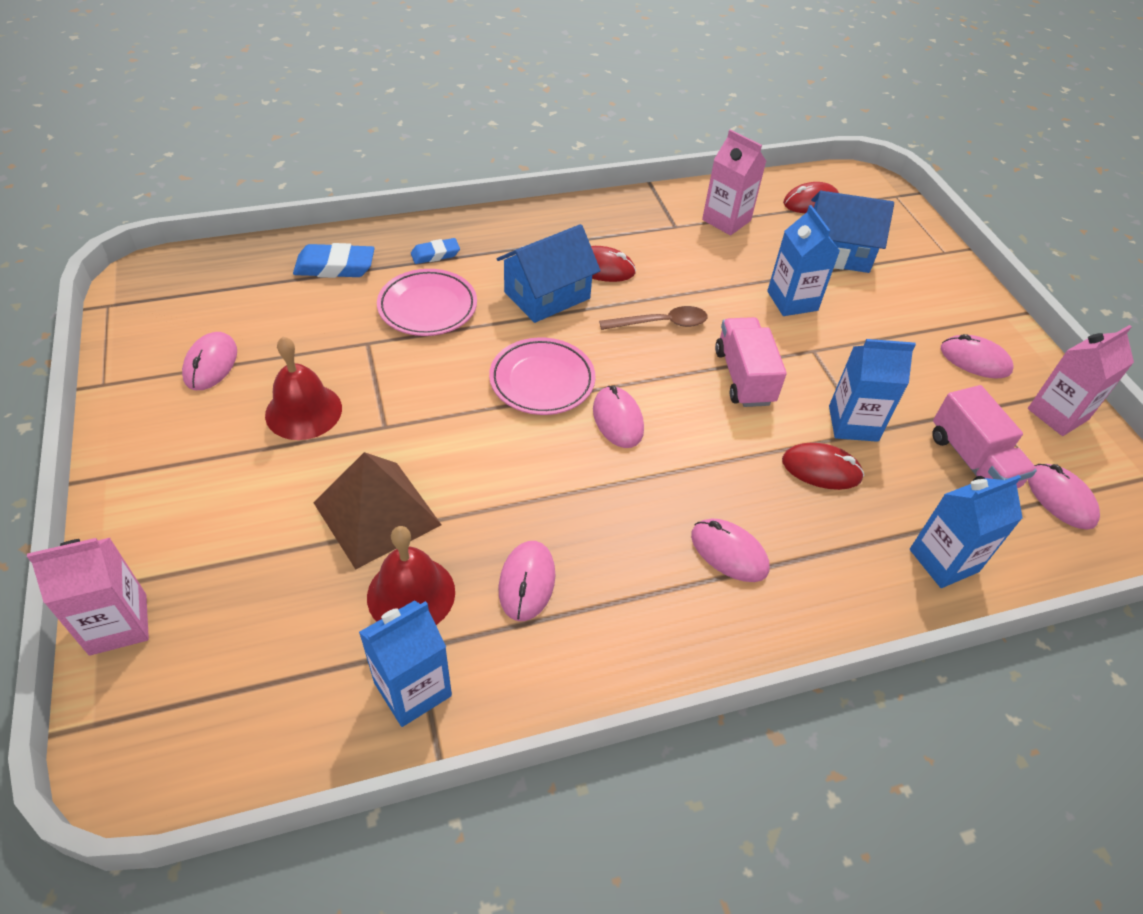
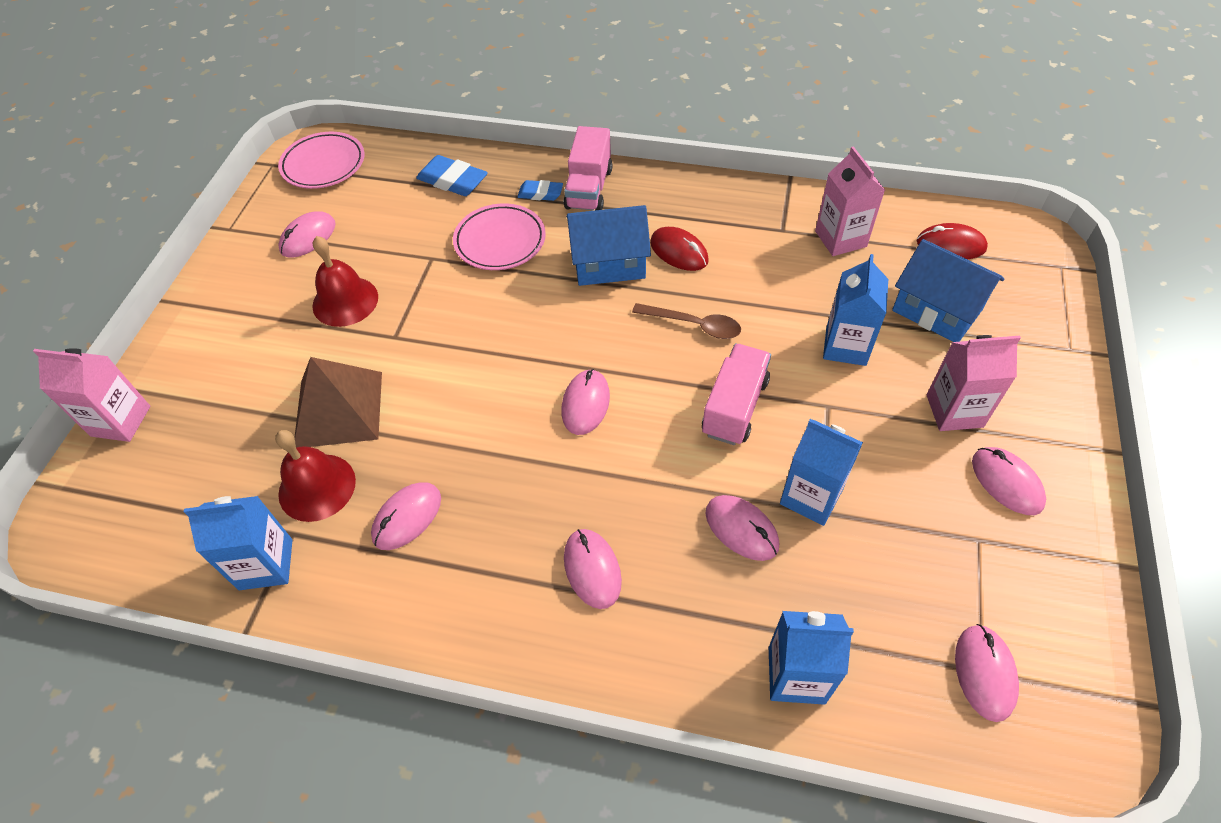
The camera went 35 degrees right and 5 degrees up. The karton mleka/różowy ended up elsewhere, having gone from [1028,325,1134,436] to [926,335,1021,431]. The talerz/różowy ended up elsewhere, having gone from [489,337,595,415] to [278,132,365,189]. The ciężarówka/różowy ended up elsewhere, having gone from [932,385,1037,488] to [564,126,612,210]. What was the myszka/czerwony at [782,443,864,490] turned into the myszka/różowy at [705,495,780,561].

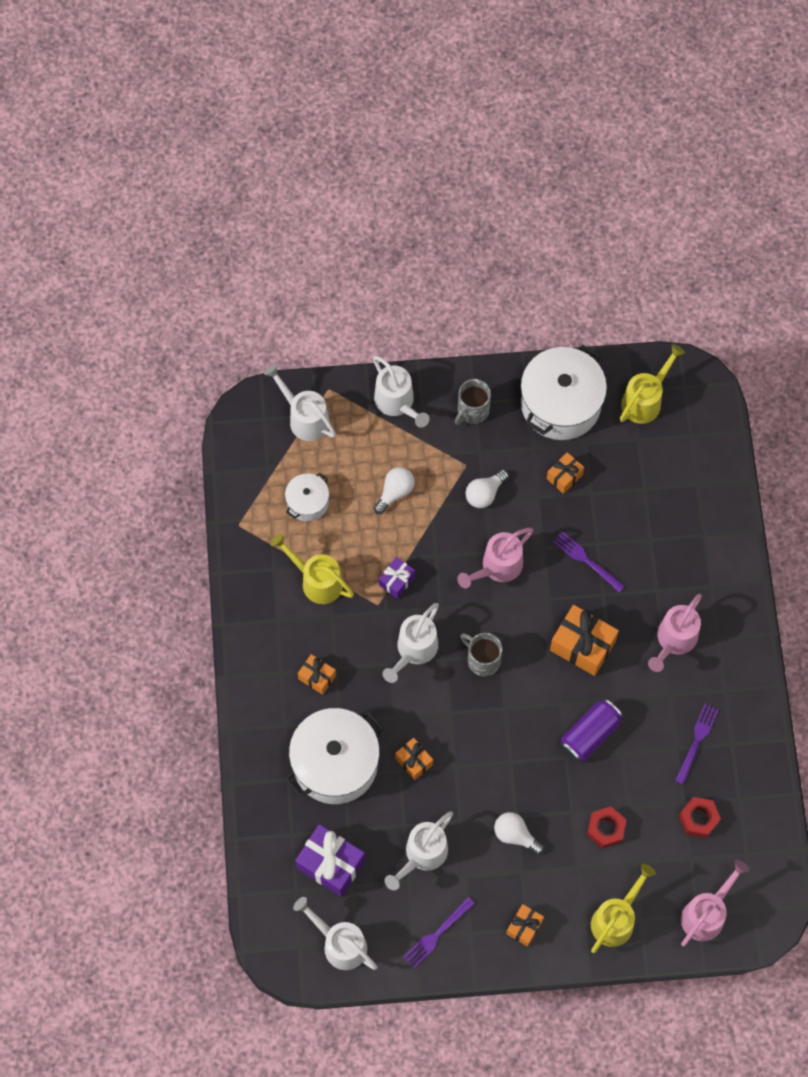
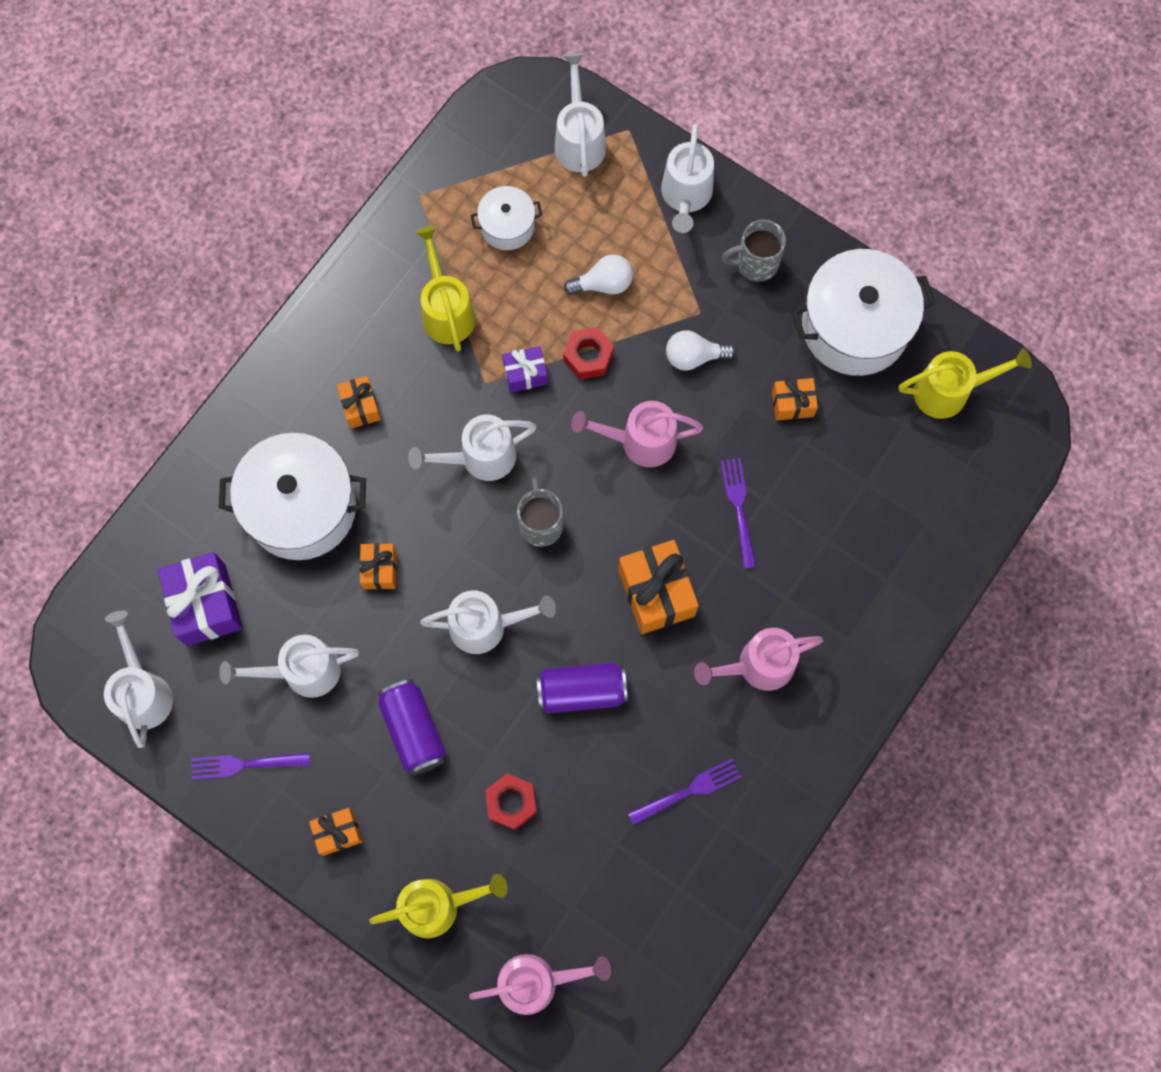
The camera went 40 degrees right and 5 degrees up. The nakrętka/czerwony ended up elsewhere, having gone from [679,797,721,838] to [563,327,614,379]. Where the żarówka/biały stood at [494,812,544,855], the puszka/fioletowy came to stand at [378,679,446,776]. The second view gained the konewka/biały at [420,590,556,654].

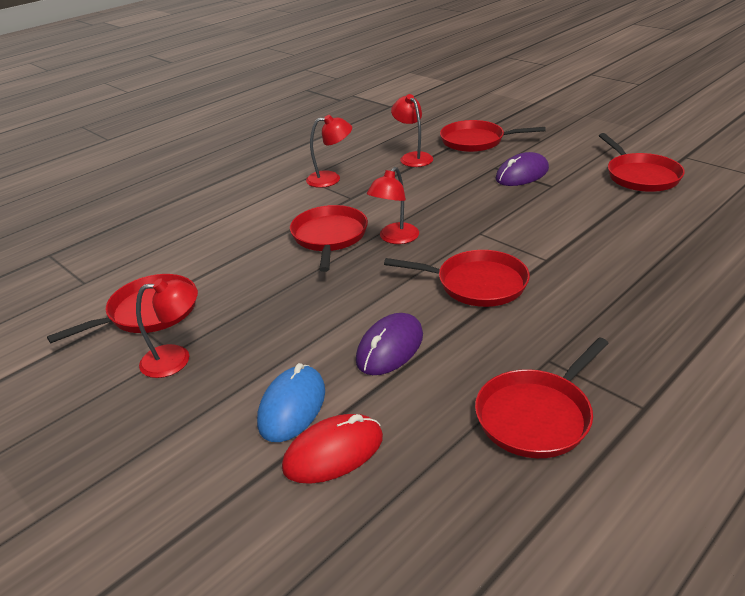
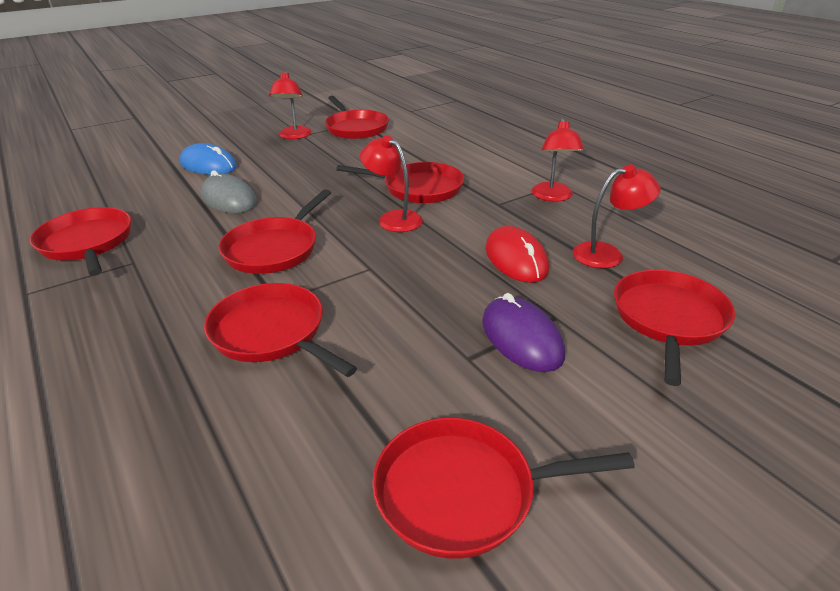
The camera went 100 degrees right and 0 degrees up. What was the myszka/fioletowy at [356,313,423,375] turned into the myszka/szary at [200,170,257,213]. The myszka/czerwony ended up elsewhere, having gone from [282,414,383,484] to [486,226,549,283]. The second view gained the patelnia/czerwony at [204,283,357,377].

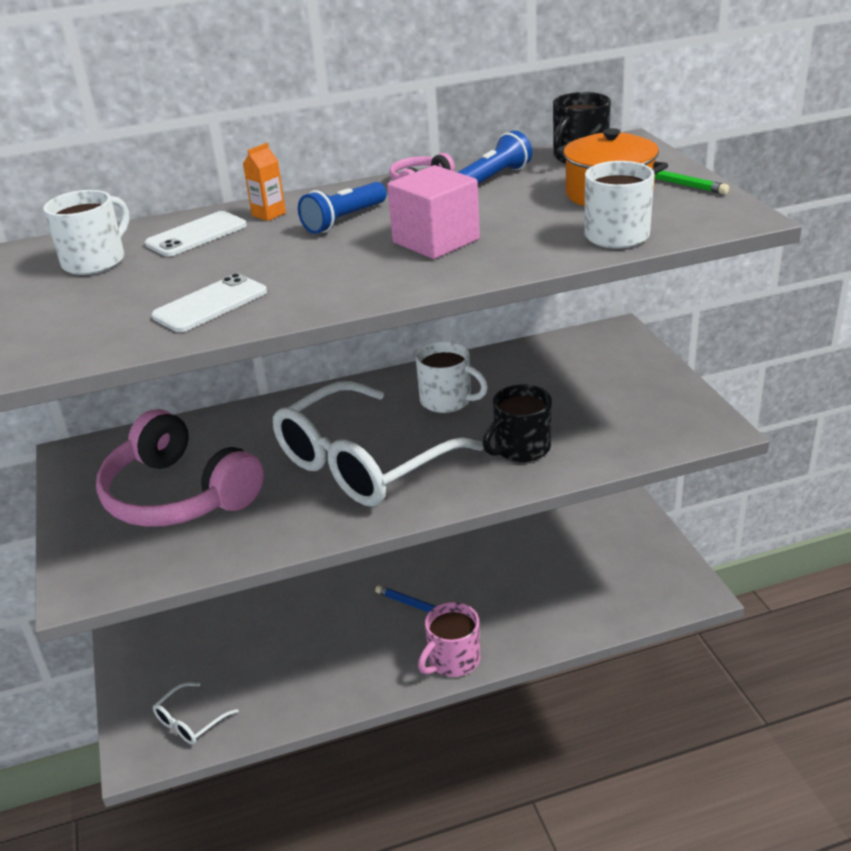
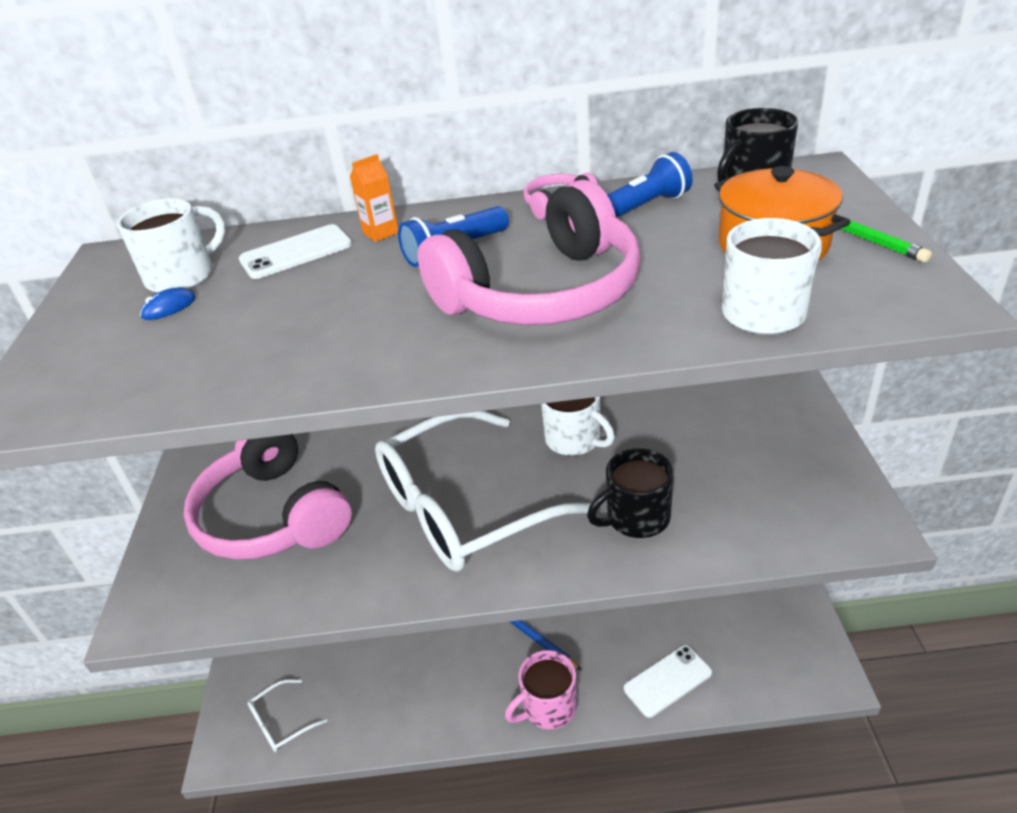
The camera went 15 degrees right and 5 degrees up. Where the sześcian/różowy stood at [387,165,480,259], the słuchawki/różowy came to stand at [418,180,641,325]. The telefon/biały ended up elsewhere, having gone from [152,273,267,332] to [624,645,712,718]. The second view gained the myszka/niebieski at [140,288,196,320].

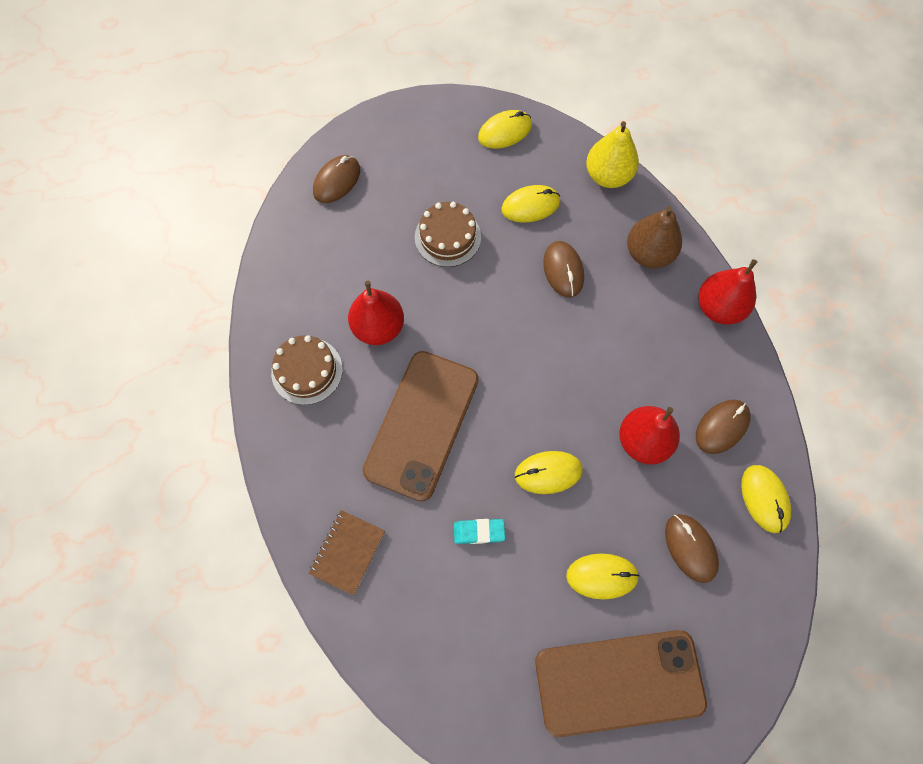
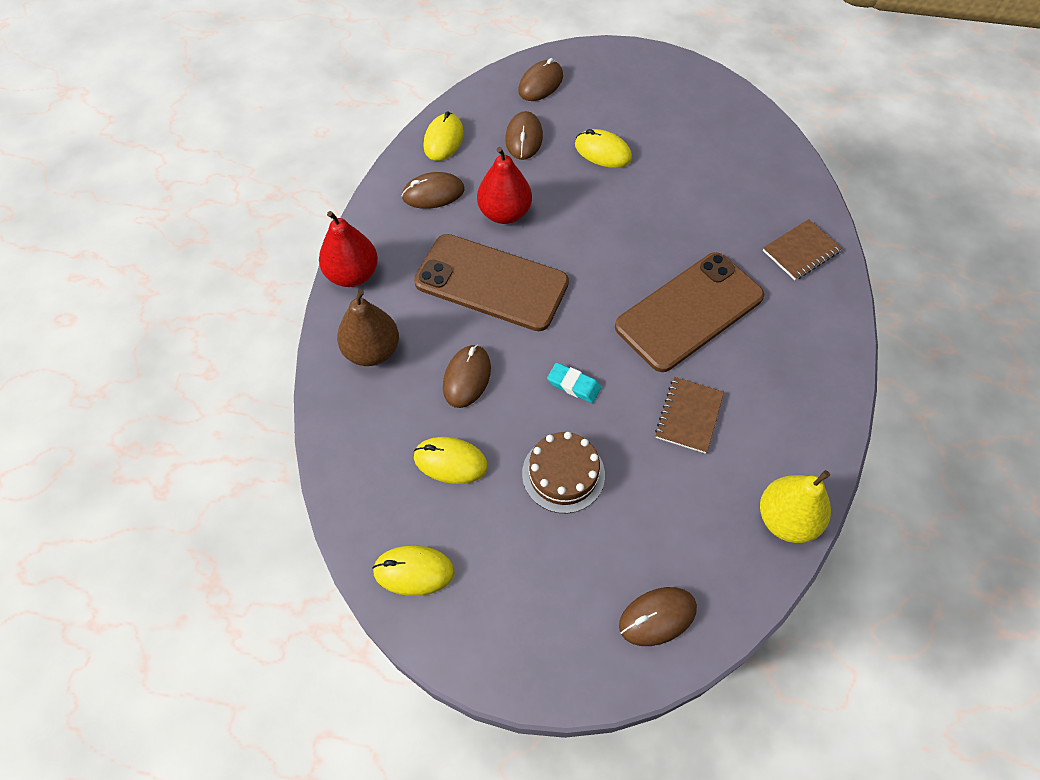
The camera went 150 degrees left and 10 degrees down. The gruszka/żółty ended up elsewhere, having gone from [586,121,639,188] to [760,470,831,543]. Where the gruszka/czerwony stood at [348,281,404,345], the zeszyt/brązowy came to stand at [655,377,724,454]. The second view lost the tort/brązowy at [271,335,343,405]. The second view lost the myszka/żółty at [515,451,583,494]. The gumka do mazania/turkusowy ended up elsewhere, having gone from [454,519,505,544] to [547,363,601,403]. The telefon/brązowy ended up elsewhere, having gone from [535,630,707,737] to [414,234,569,331]. The second view gained the myszka/brązowy at [518,58,563,101].

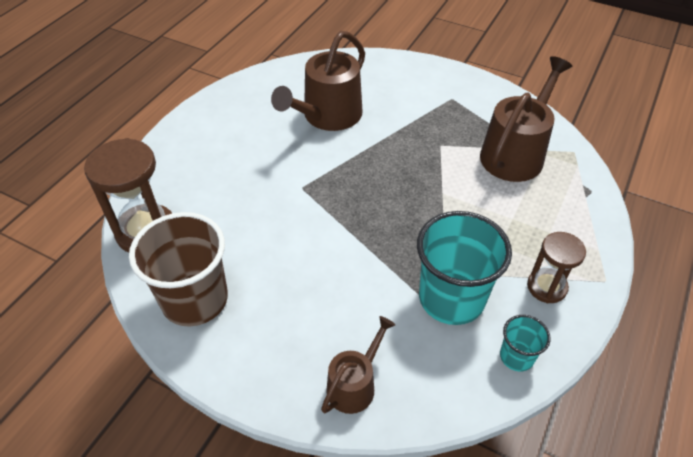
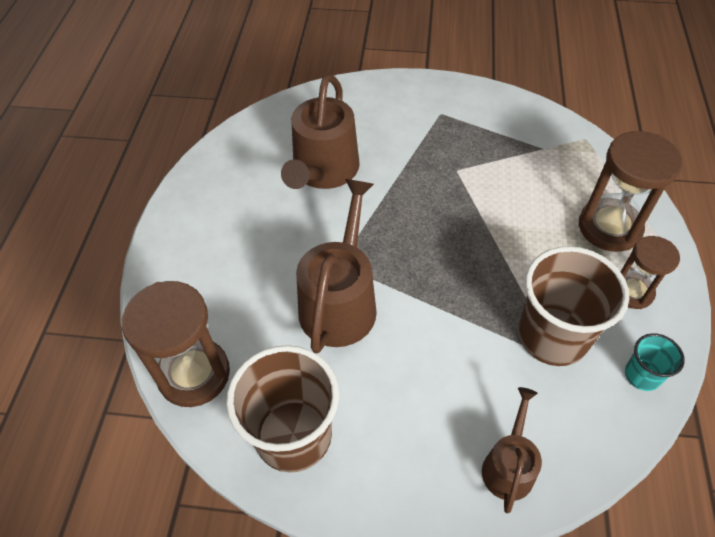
The camera went 20 degrees left and 5 degrees up. The konewka/brązowy ended up elsewhere, having gone from [480,56,572,182] to [296,179,377,354]. What was the szklanka/turkusowy at [417,211,512,325] turned into the szklanka/brązowy at [518,246,629,366]. The second view gained the klepsydra/brązowy at [579,131,682,252].

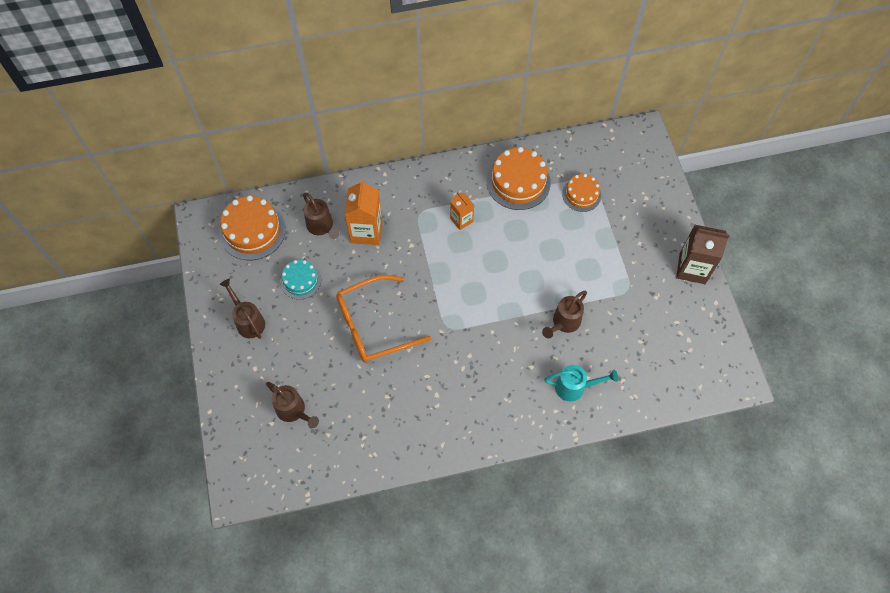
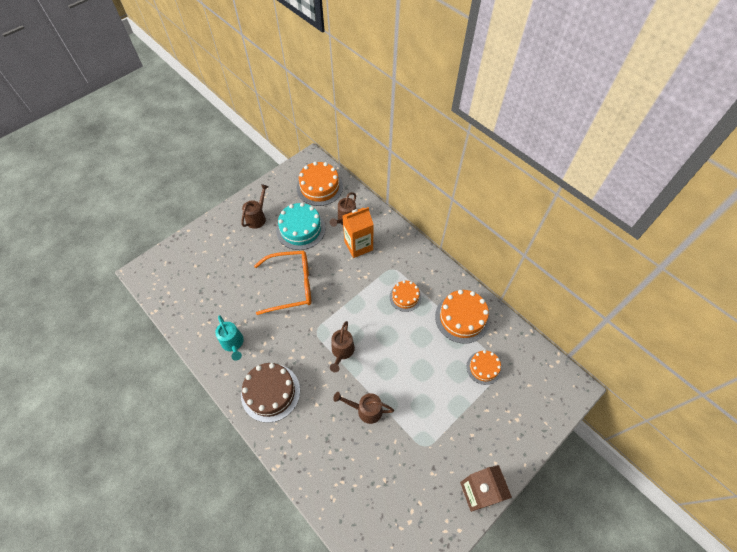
The camera went 60 degrees right and 5 degrees down. Where the karton mleka/pomarańczowy stood at [450,192,474,230], the tort/pomarańczowy came to stand at [390,281,421,312]. The size of the tort/turkusowy at [280,260,321,300] changed by a factor of 1.66. The okulary/pomarańczowy at [336,275,431,363] ended up facing another way, 135 degrees clockwise from before. The konewka/turkusowy ended up elsewhere, having gone from [544,365,618,402] to [215,315,244,361]. The konewka/brązowy ended up elsewhere, having gone from [266,382,319,428] to [330,321,355,372]. The second view gained the tort/brązowy at [241,363,300,423].

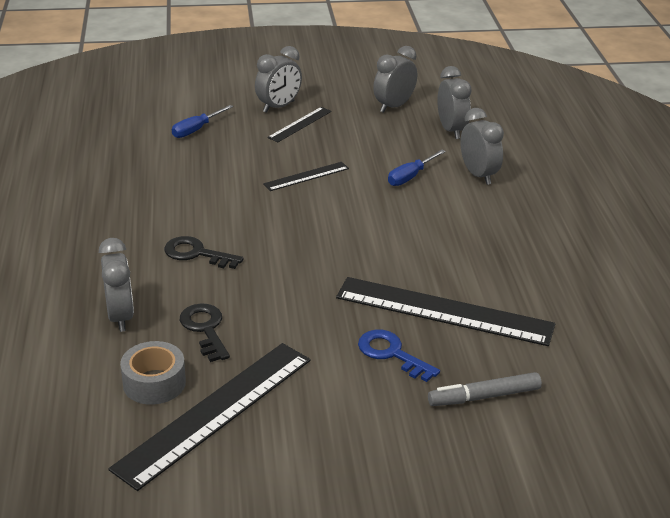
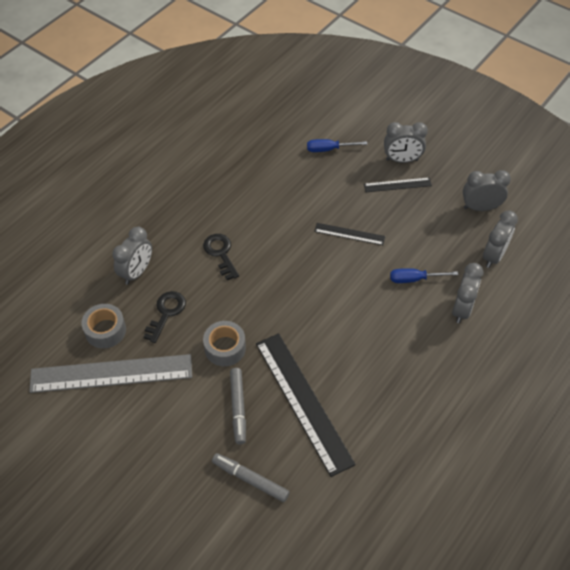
The camera went 45 degrees right and 20 degrees up. Where the klucz/niebieski stood at [358,330,440,382], the flamaster/szary came to stand at [230,368,246,444]. What was the linijka/czarny at [108,343,311,491] turned into the linijka/szary at [29,354,192,393]. The second view gained the taśma klejąca/szary at [203,321,246,366].

